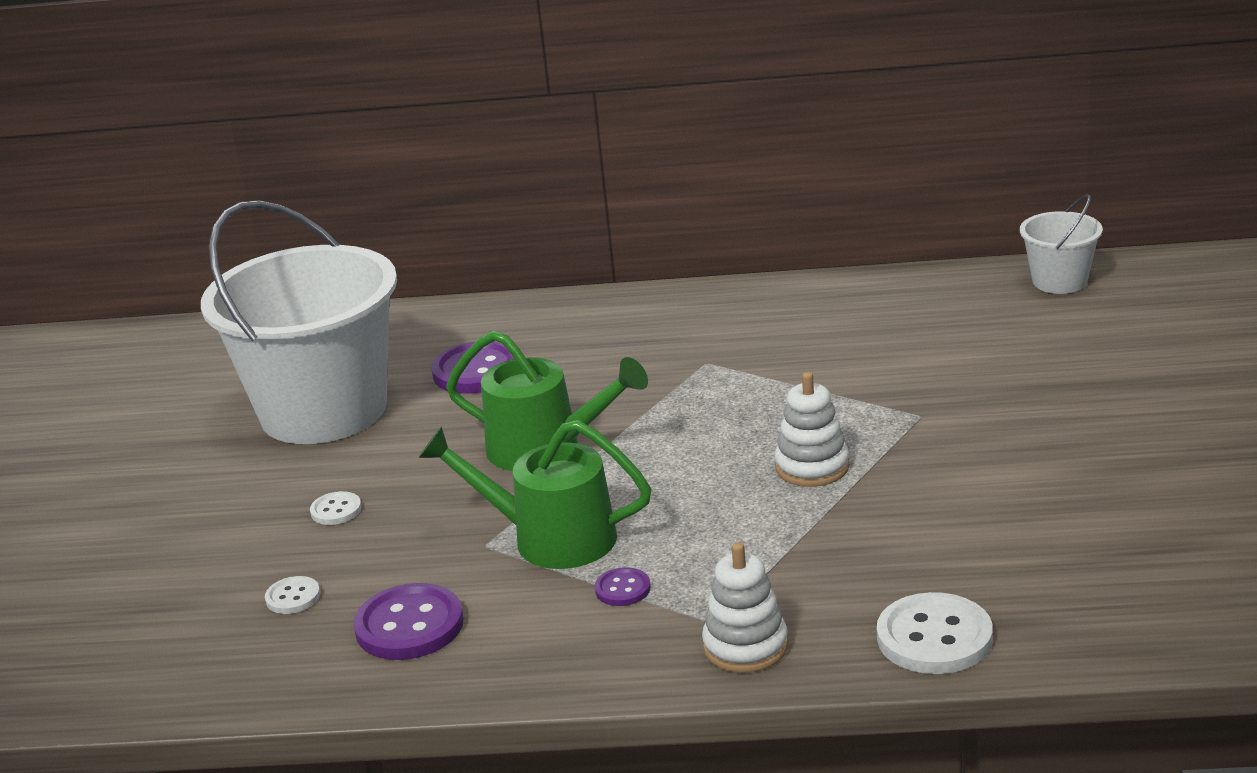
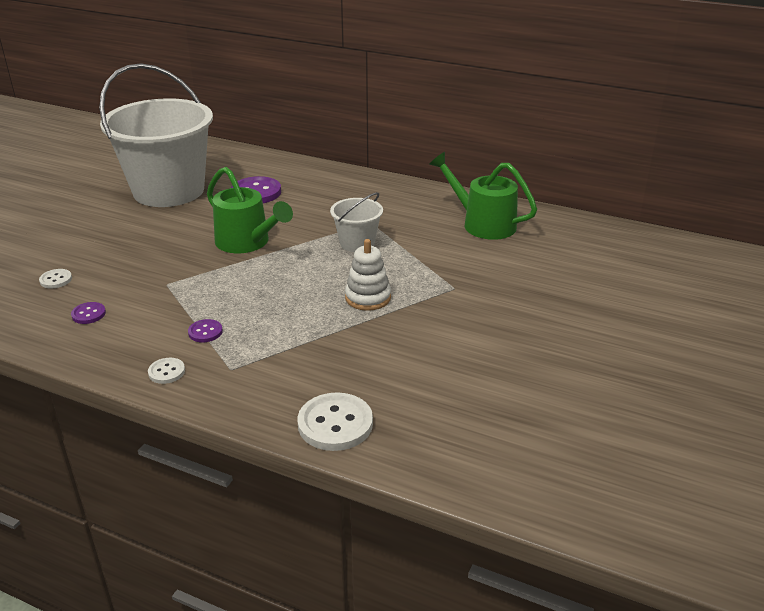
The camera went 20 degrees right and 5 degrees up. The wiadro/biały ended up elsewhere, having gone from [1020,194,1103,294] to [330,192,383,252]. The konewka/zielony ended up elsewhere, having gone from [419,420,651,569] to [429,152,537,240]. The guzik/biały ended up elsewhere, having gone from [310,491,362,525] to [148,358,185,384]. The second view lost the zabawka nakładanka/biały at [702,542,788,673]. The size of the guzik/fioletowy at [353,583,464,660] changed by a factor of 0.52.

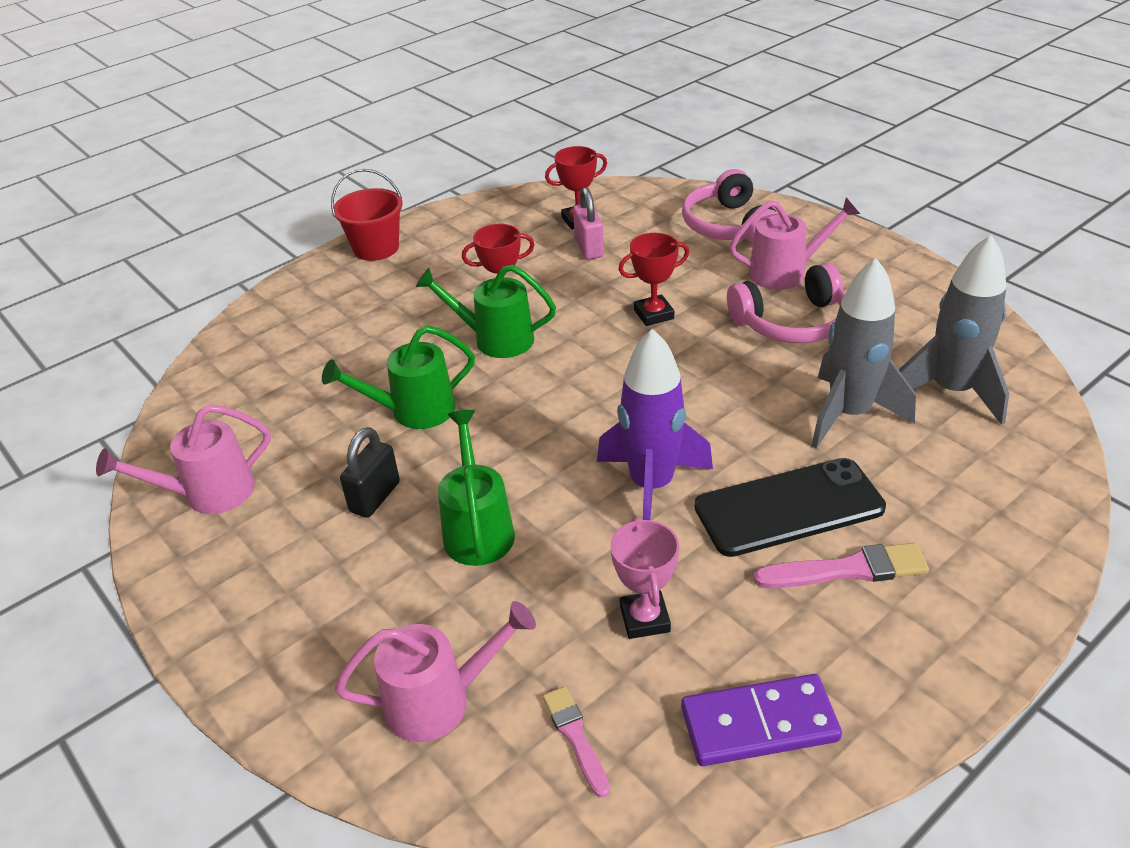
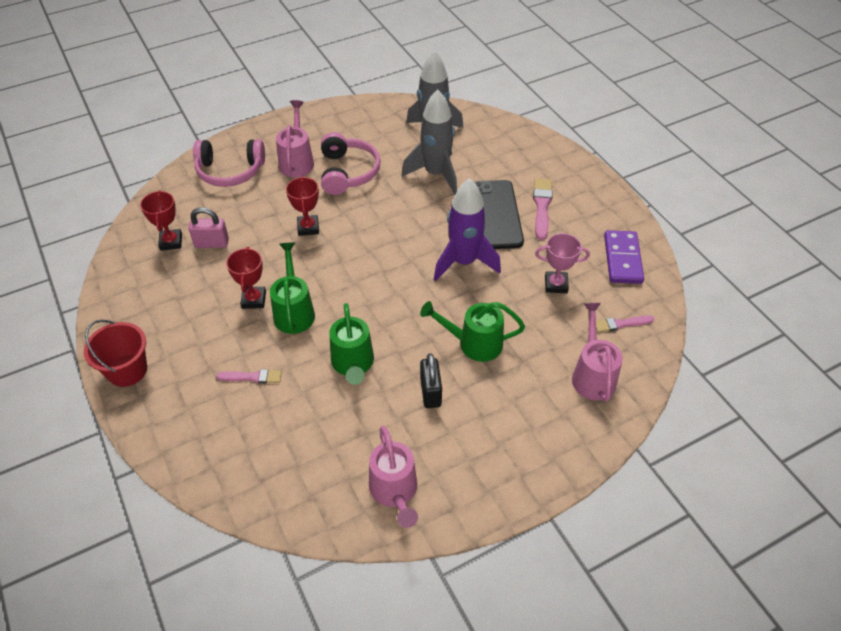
The camera went 80 degrees left and 10 degrees up. The konewka/zielony at [416,265,556,358] ended up facing another way, 150 degrees clockwise from before. The kłódka/czarny at [340,427,400,518] ended up facing another way, 45 degrees clockwise from before. The second view gained the pędzel/różowy at [216,369,282,383].

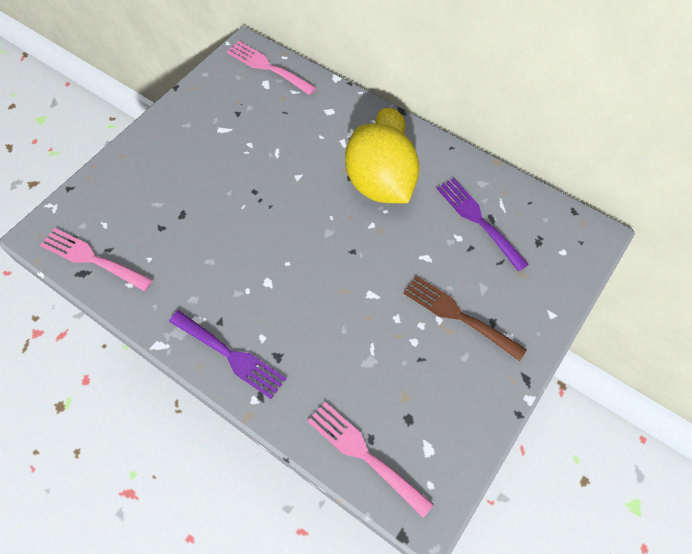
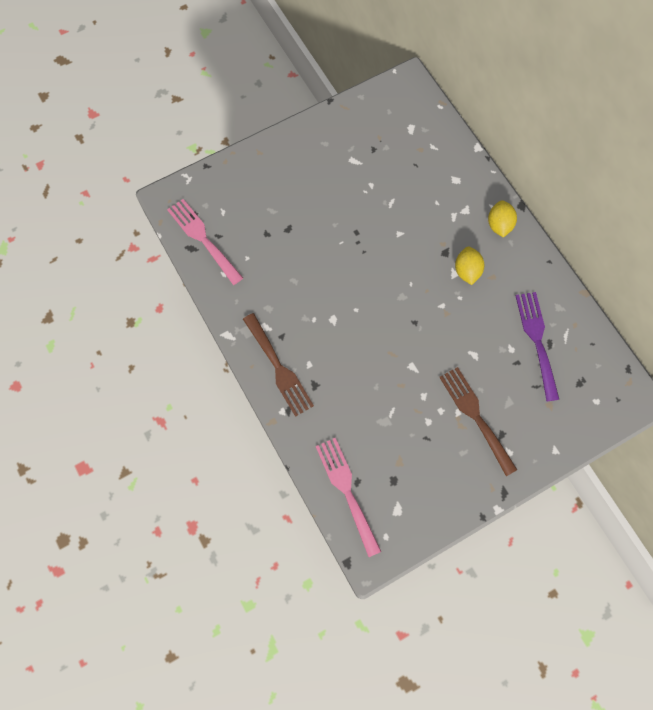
The camera went 25 degrees right and 10 degrees up. The second view lost the widelec/różowy at [226,41,316,95]. The size of the cytryna/żółty at [345,123,419,203] changed by a factor of 0.44. What was the widelec/fioletowy at [169,310,286,399] turned into the widelec/brązowy at [243,313,314,417].

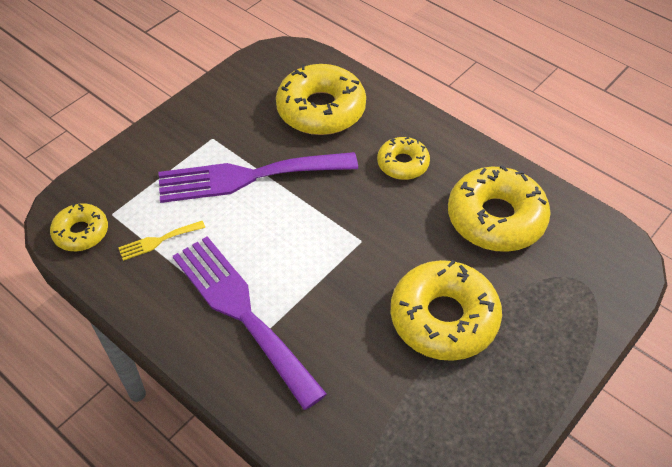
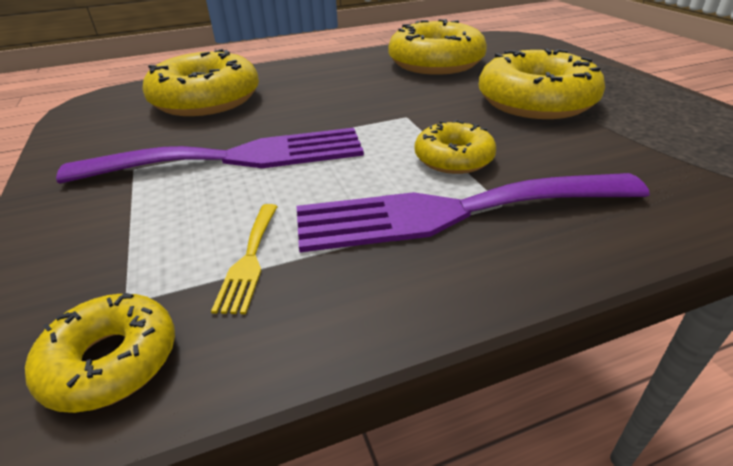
The camera went 60 degrees left and 15 degrees down. The donut/żółty ended up elsewhere, having gone from [377,137,430,180] to [415,120,496,174]. The widelec/fioletowy at [158,152,358,203] ended up facing another way, 120 degrees counterclockwise from before.

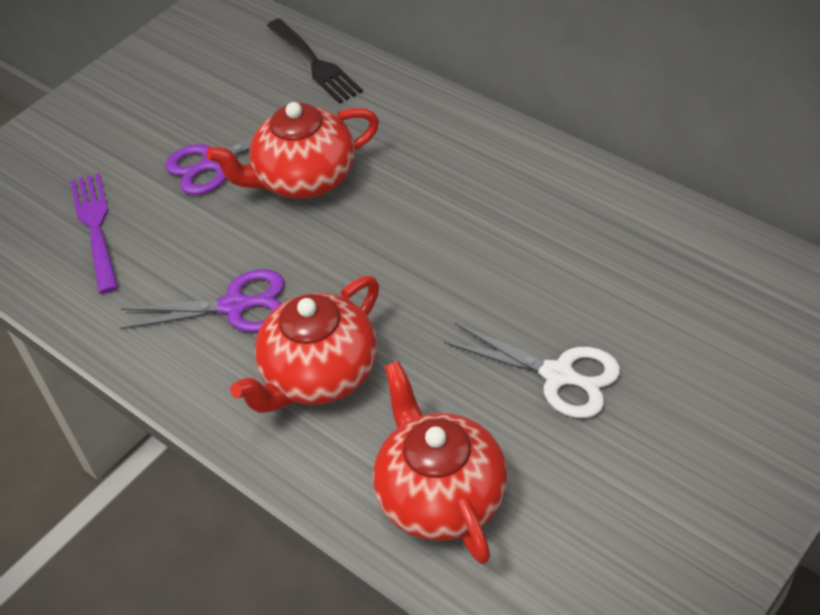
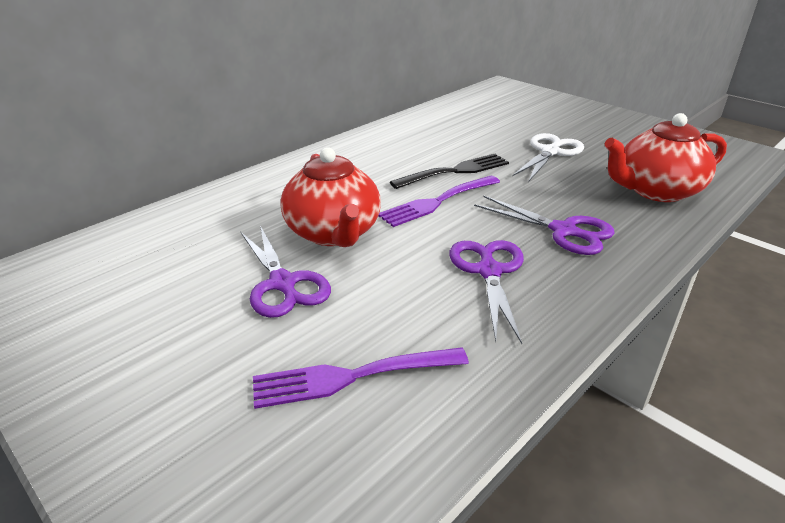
The camera went 90 degrees left and 15 degrees down. The widelec/czarny ended up elsewhere, having gone from [267,18,363,104] to [390,154,509,189]. Where the imbryk/czerwony stood at [230,276,379,413], the nożyczki/fioletowy came to stand at [474,195,615,255]. The second view gained the widelec/fioletowy at [378,176,500,227].

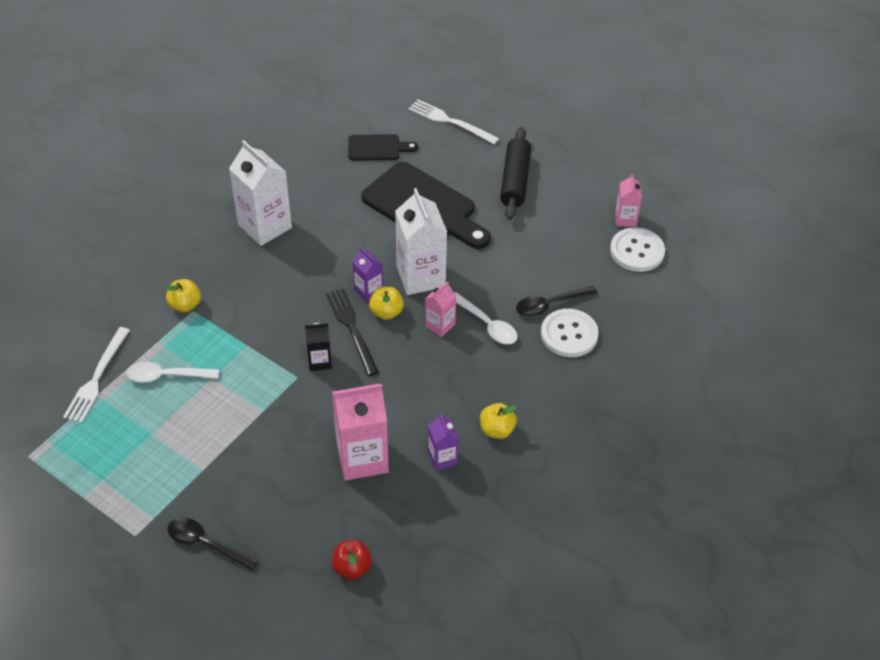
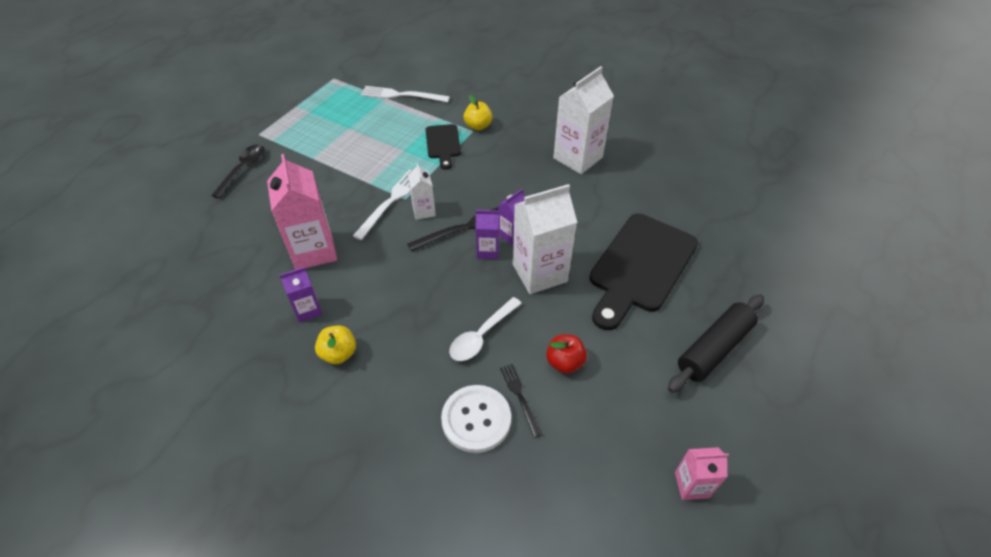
The camera went 85 degrees right and 0 degrees up. The widelec/biały ended up elsewhere, having gone from [408,99,499,145] to [353,169,412,240]. The wałek do ciasta/czarny at [500,127,531,220] ended up facing another way, 45 degrees counterclockwise from before. The deska do krojenia/czarny ended up elsewhere, having gone from [348,134,418,161] to [425,124,461,170]. The second view lost the guzik/biały at [610,227,665,272]. The second view lost the karton mleka/różowy at [425,282,457,337]. Where the jabłko/żółty stood at [369,286,404,320], the karton mleka/fioletowy came to stand at [476,210,499,259]. Where the łyżka/czarny stood at [516,286,598,317], the widelec/czarny came to stand at [500,364,542,438]. What was the karton mleka/czarny at [305,323,332,371] turned into the karton mleka/biały at [408,163,436,220]. The second view lost the łyżka/biały at [126,362,219,382]. The jabłko/czerwony ended up elsewhere, having gone from [332,540,372,579] to [546,334,587,374].

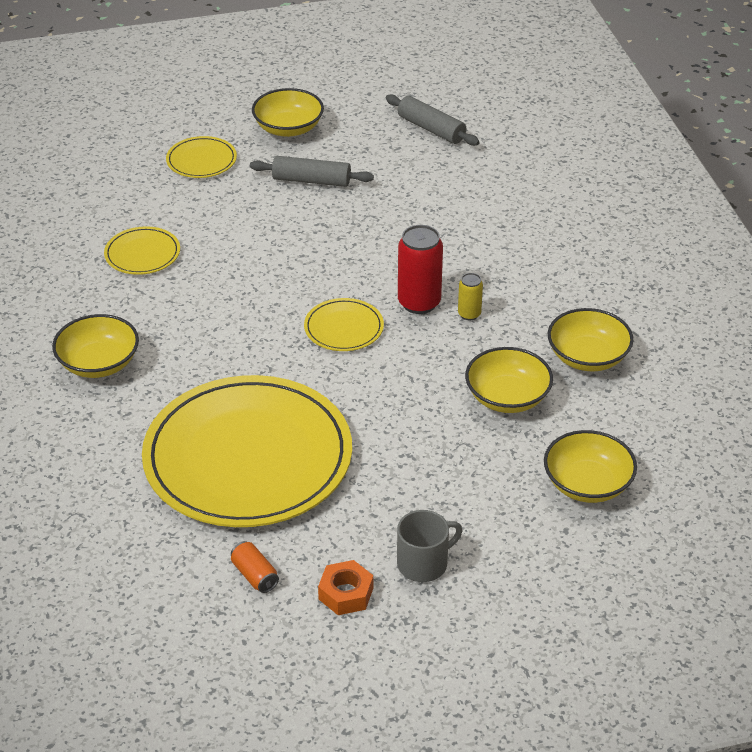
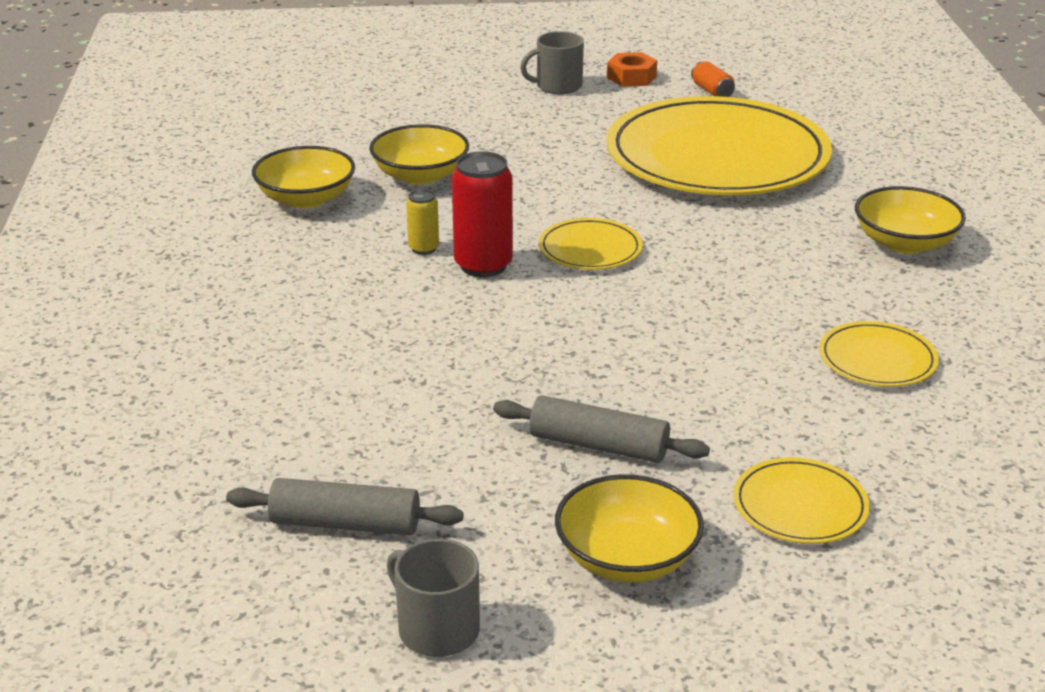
The camera went 170 degrees left and 10 degrees down. The wałek do ciasta/szary at [386,94,480,146] ended up facing another way, 45 degrees counterclockwise from before. The second view lost the miska/żółty at [544,430,637,503]. The second view gained the kubek/szary at [387,539,480,657].

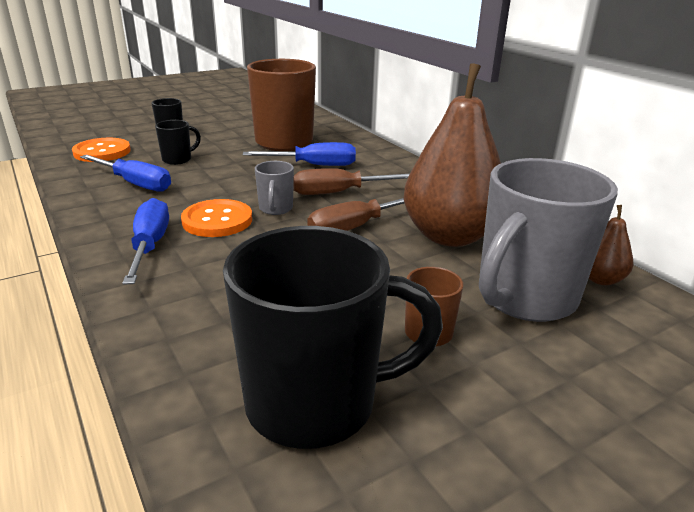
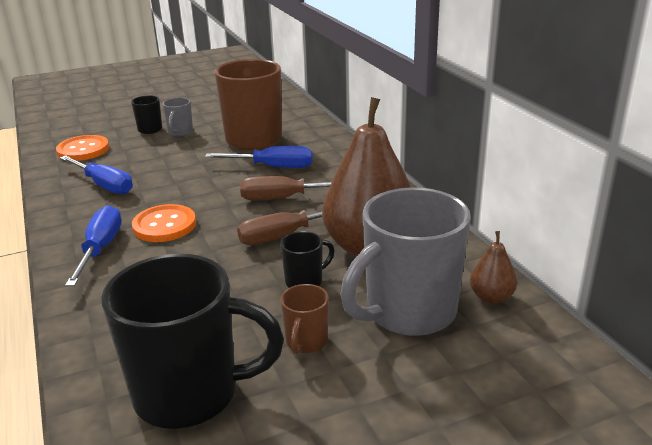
The camera went 10 degrees right and 0 degrees up. The kubek/czarny ended up elsewhere, having gone from [155,120,201,165] to [280,231,335,288]. The kubek/szary ended up elsewhere, having gone from [255,161,294,215] to [162,97,193,136].

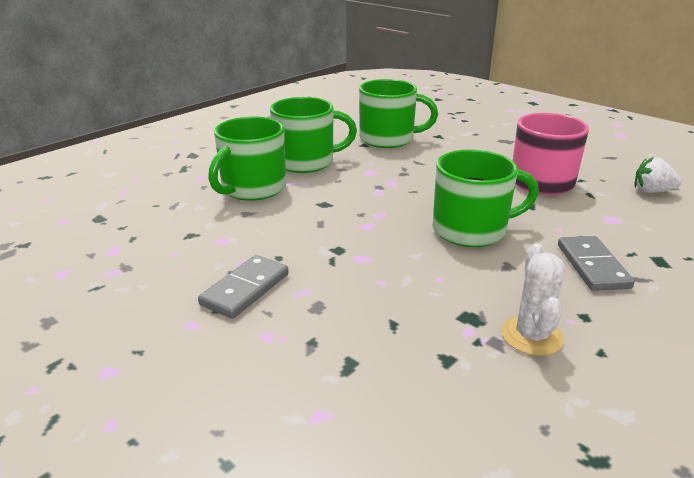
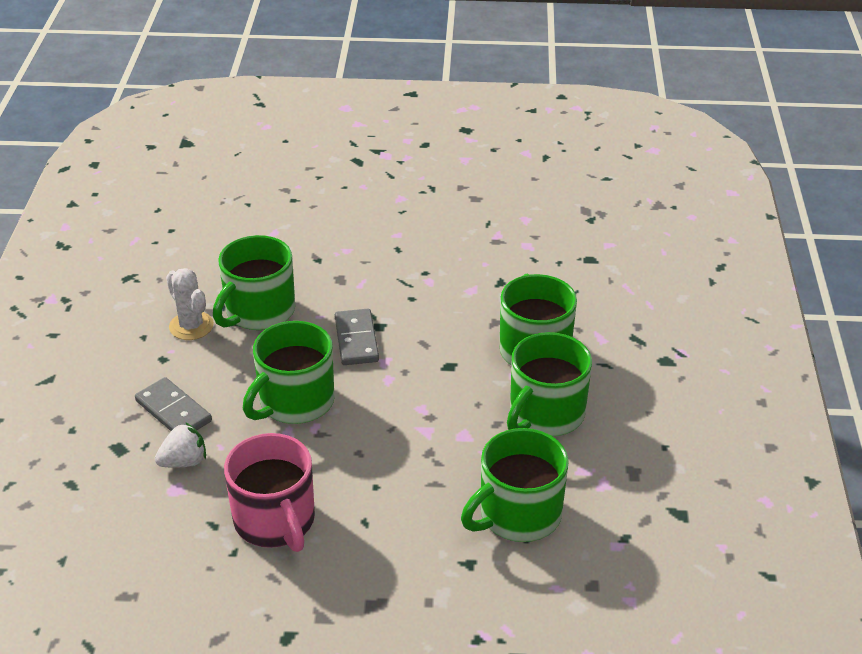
The camera went 140 degrees right and 10 degrees up. The truskawka/biały ended up elsewhere, having gone from [634,157,681,193] to [155,422,206,468]. The kostka domina/szary ended up elsewhere, having gone from [198,255,289,319] to [335,309,379,365]. The second view gained the kubek/zielony at [213,235,295,330].

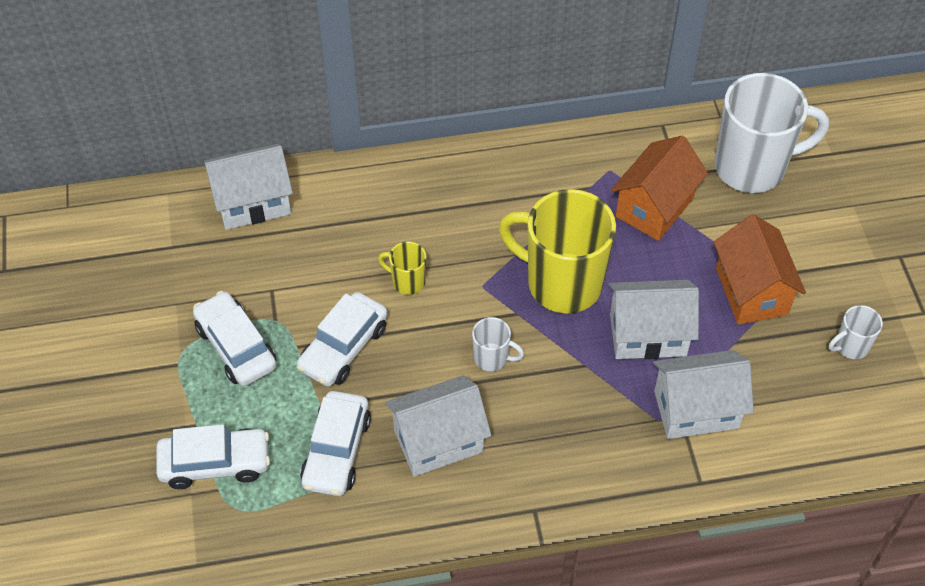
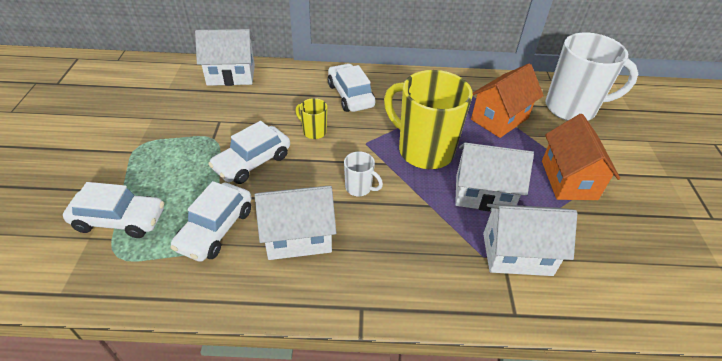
The camera went 10 degrees right and 10 degrees down. The samochód/biały ended up elsewhere, having gone from [193,291,277,386] to [328,63,375,112]. The second view lost the kubek/biały at [829,305,883,359].

